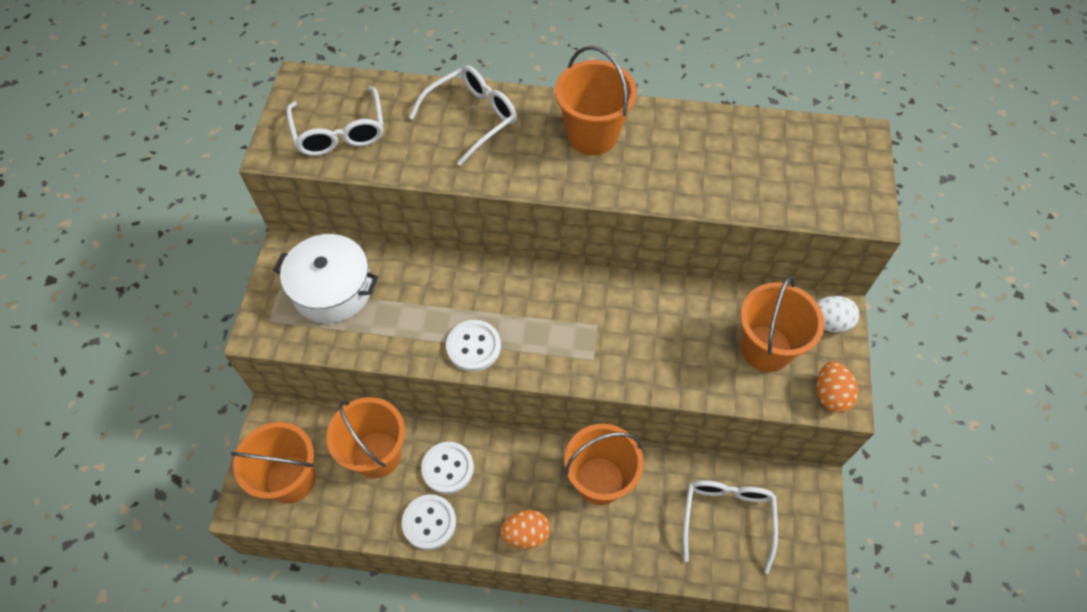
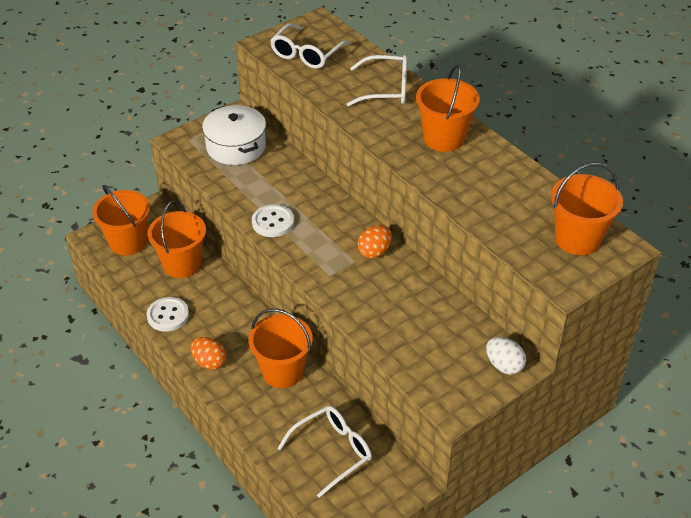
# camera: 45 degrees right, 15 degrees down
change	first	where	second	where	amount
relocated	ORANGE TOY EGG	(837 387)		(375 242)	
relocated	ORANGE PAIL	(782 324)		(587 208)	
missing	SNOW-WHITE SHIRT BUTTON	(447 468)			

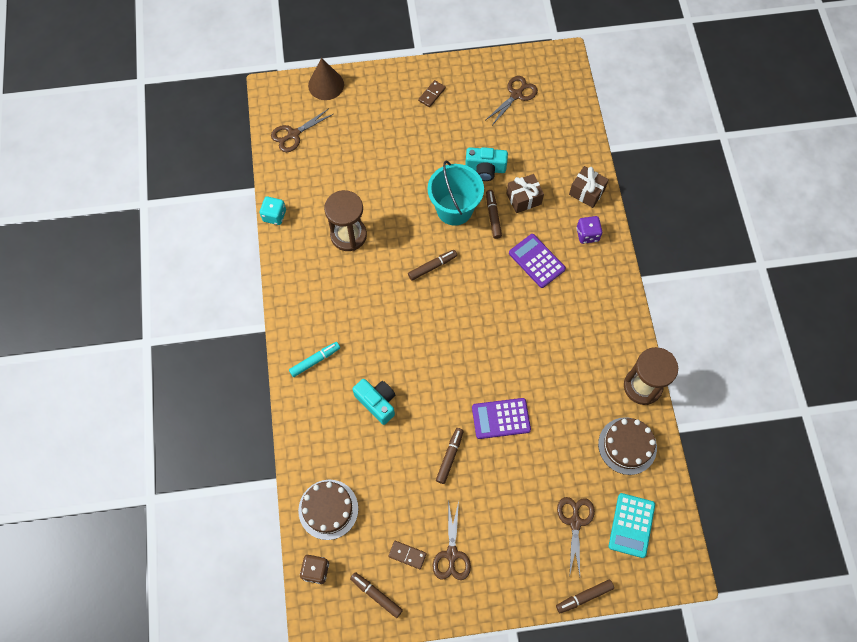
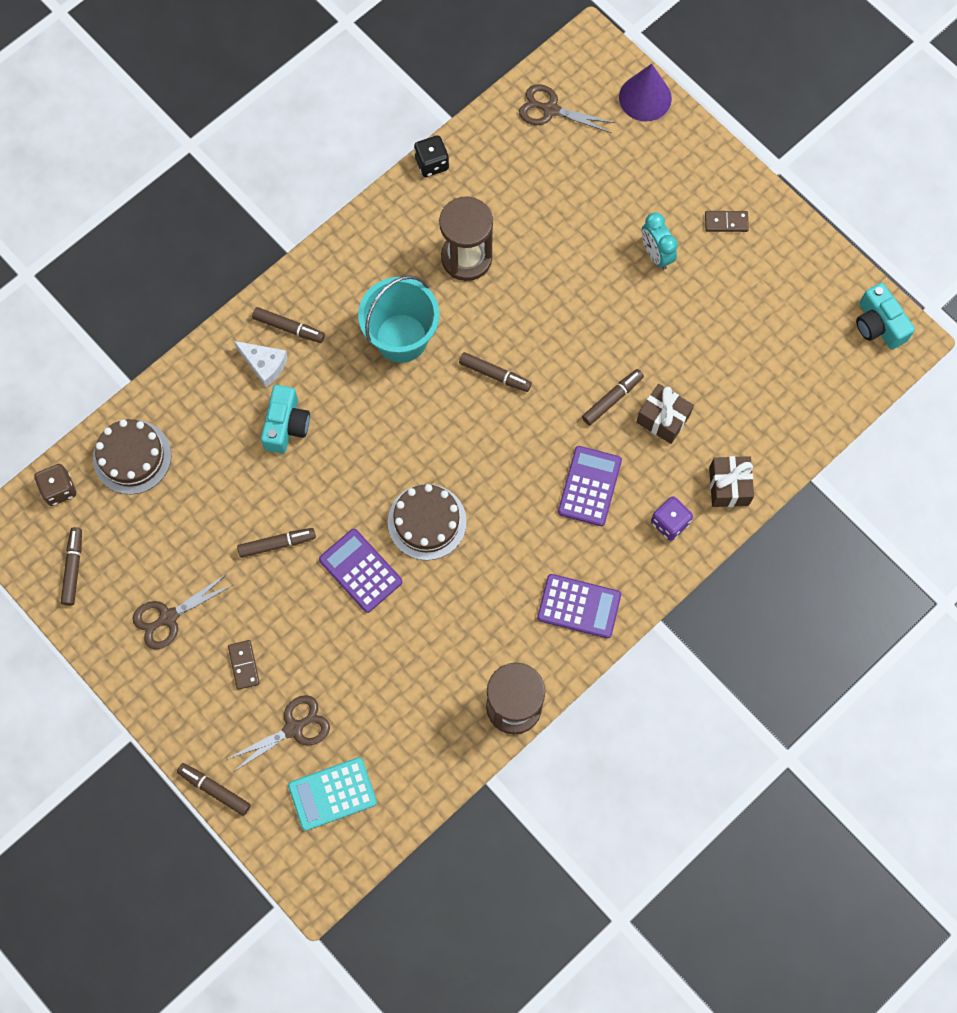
# camera: 55 degrees right, 5 degrees up
change	first	where	second	where	amount
relocated	RUSSET DOMINO	(407 555)		(244 665)	
appeared			SNOW-WHITE PIECE OF CHEESE	(261 364)	
colour	AQUA FELT PEN	(314 359)	RUSSET FELT PEN	(288 325)	
relocated	AQUA PAIL	(455 193)		(399 319)	
relocated	RUSSET GATEAU	(627 446)		(427 522)	
colour	AQUA GAME DIE	(273 210)	EBONY GAME DIE	(431 156)	
appeared			ROYAL PURPLE ADDING MACHINE	(579 606)	
colour	RUSSET CONE SHAPE	(326 79)	ROYAL PURPLE CONE SHAPE	(645 92)	
appeared			AQUA CLOCK	(660 241)	
relocated	AQUA COMPACT CAMERA	(486 164)		(885 316)	
missing	RUSSET SHEARS	(512 100)			

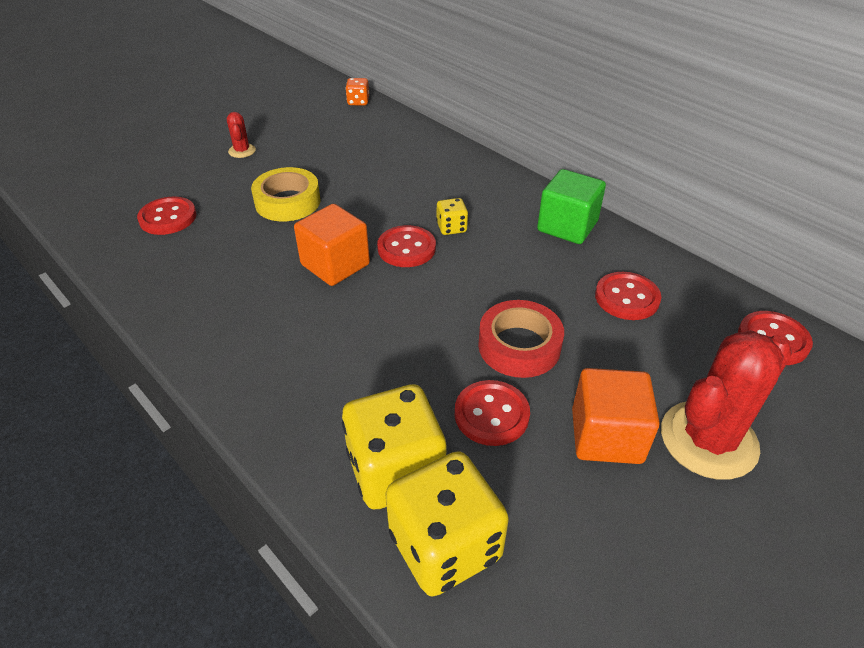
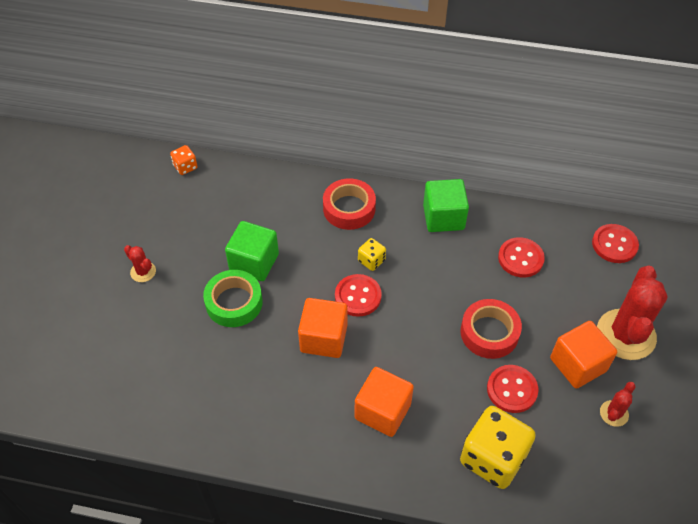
# camera: 35 degrees left, 10 degrees up
change	first	where	second	where	amount
colour	BRIGHT YELLOW ROLL OF TAPE	(286 194)	LEAF-GREEN ROLL OF TAPE	(233 298)	
appeared			LEAF-GREEN SOLID CUBE	(252 251)	
appeared			SCARLET ROLL OF TAPE	(349 204)	
appeared			ORANGE SOLID CUBE	(384 402)	
appeared			SCARLET SAGUARO CACTUS	(618 404)	
missing	SCARLET SHIRT BUTTON	(166 216)			
missing	BRIGHT YELLOW GAME DIE	(447 524)			

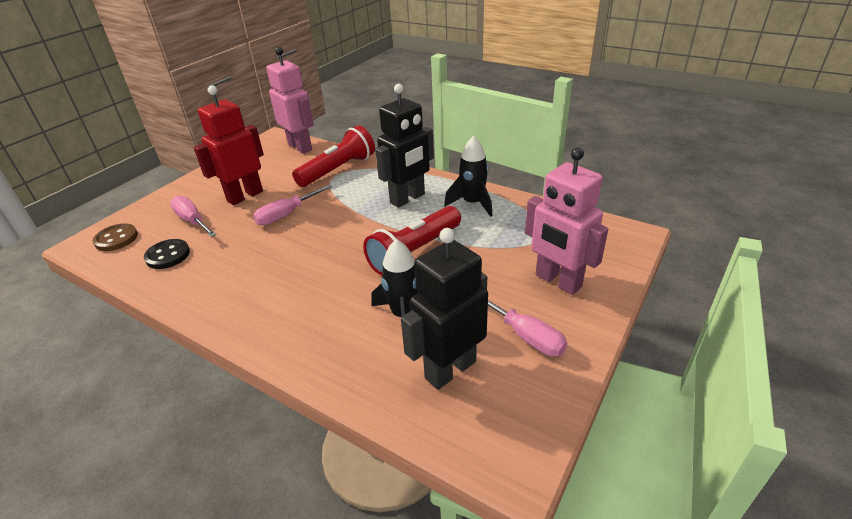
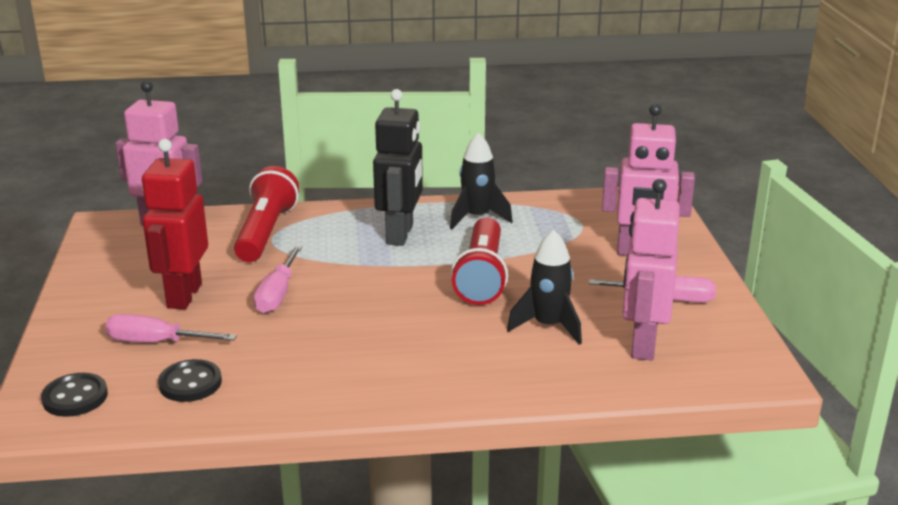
# camera: 40 degrees left, 10 degrees down
change	first	where	second	where	amount
colour	RUSSET SHIRT BUTTON	(115 237)	EBONY SHIRT BUTTON	(74 395)	
colour	EBONY ROBOT	(444 309)	ROSE-PINK ROBOT	(651 269)	

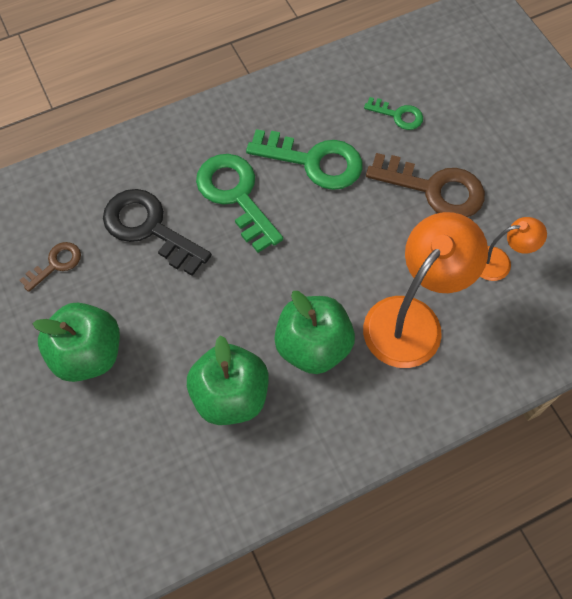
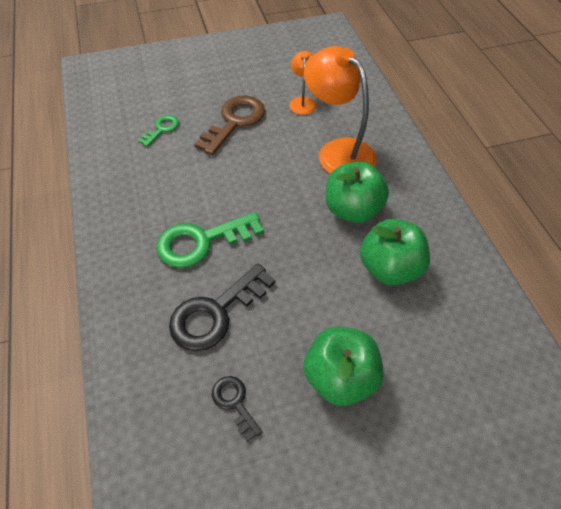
# camera: 80 degrees left, 10 degrees down
change	first	where	second	where	amount
colour	RUSSET LATCHKEY	(50 267)	EBONY LATCHKEY	(237 409)	
missing	LEAF-GREEN LATCHKEY	(304 159)			

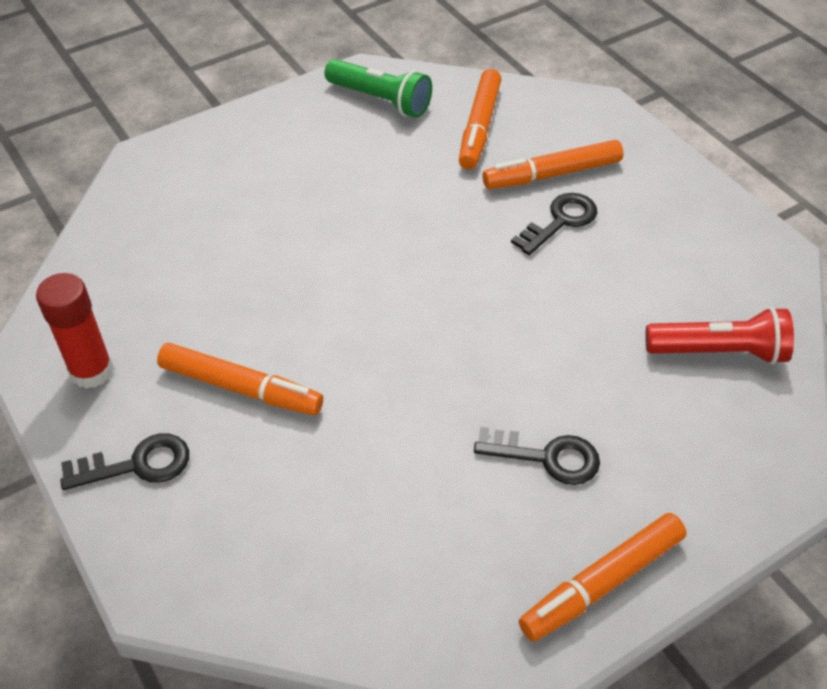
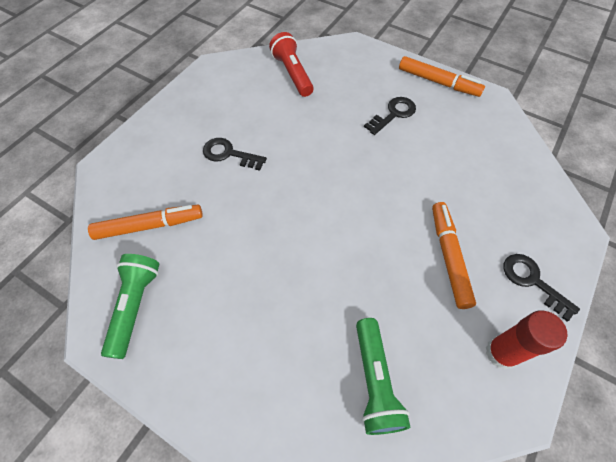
# camera: 115 degrees left, 10 degrees up
change	first	where	second	where	amount
appeared			LEAF-GREEN POCKET TORCH	(383 376)	
spun	EBONY LATCHKEY	(537 456)		(390 116)	60 degrees clockwise
missing	ORANGE FELT PEN	(553 164)			

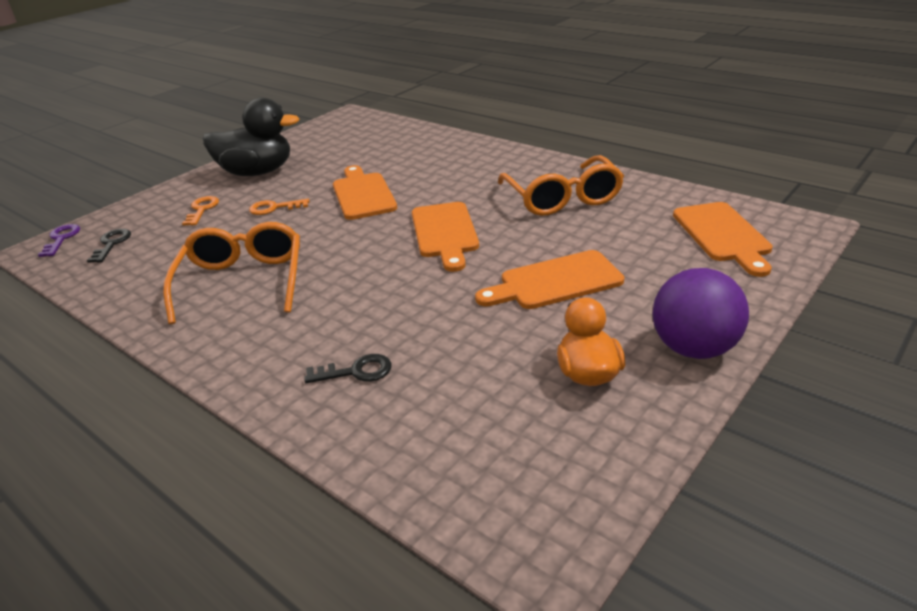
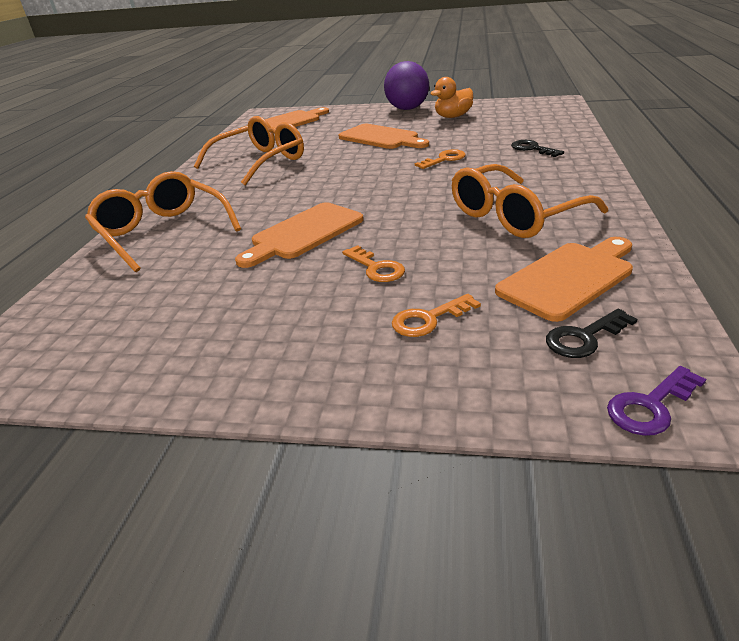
# camera: 120 degrees left, 0 degrees up
change	first	where	second	where	amount
appeared			ORANGE EYEGLASSES	(163 221)	
appeared			ORANGE LATCHKEY	(440 159)	
relocated	ORANGE CHOPPING BOARD	(445 237)		(564 279)	
missing	EBONY RUBBER DUCK	(251 136)			

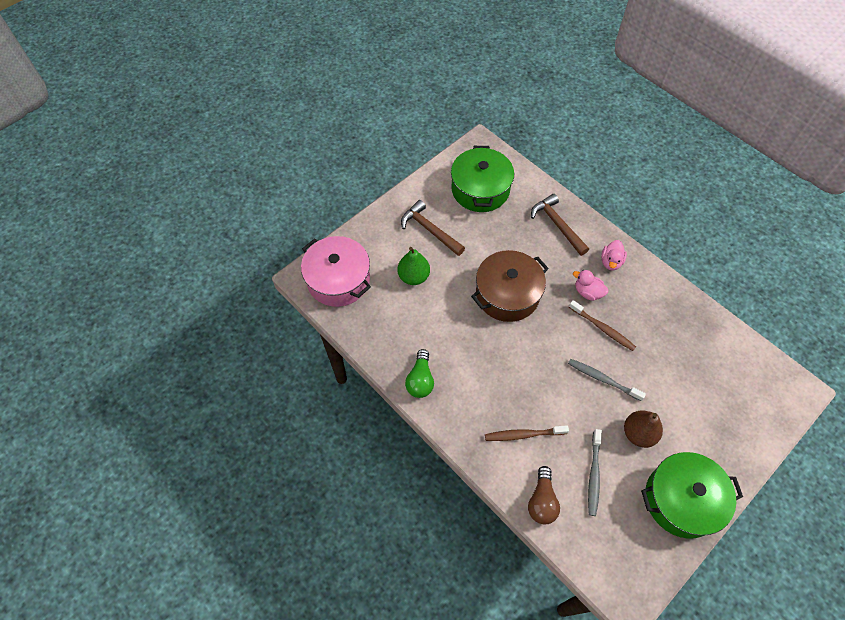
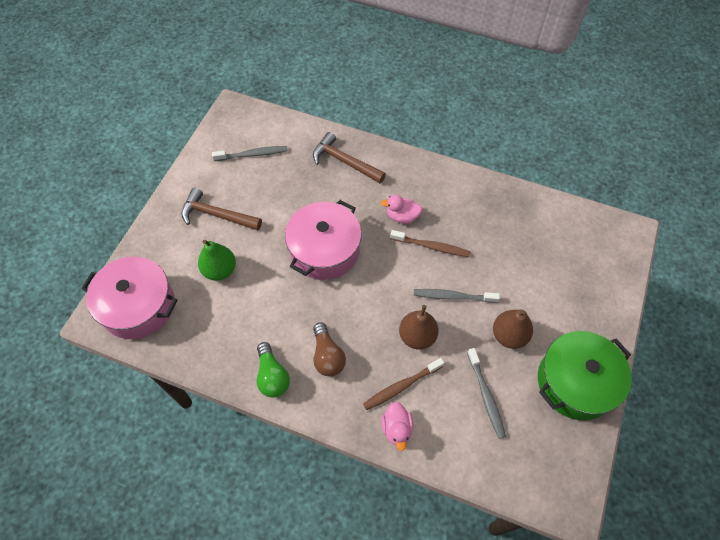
# camera: 25 degrees left, 0 degrees up
change	first	where	second	where	amount
exchanged	LEAF-GREEN POT	(482 179)	GRAY TOOTH BRUSH	(250 153)	
colour	RUSSET POT	(510 286)	ROSE-PINK POT	(323 240)	
relocated	RUSSET LIGHTBULB	(544 495)		(329 349)	
relocated	ROSE-PINK RUBBER DUCK	(614 255)		(397 426)	
appeared			RUSSET TOY PEAR	(419 327)	

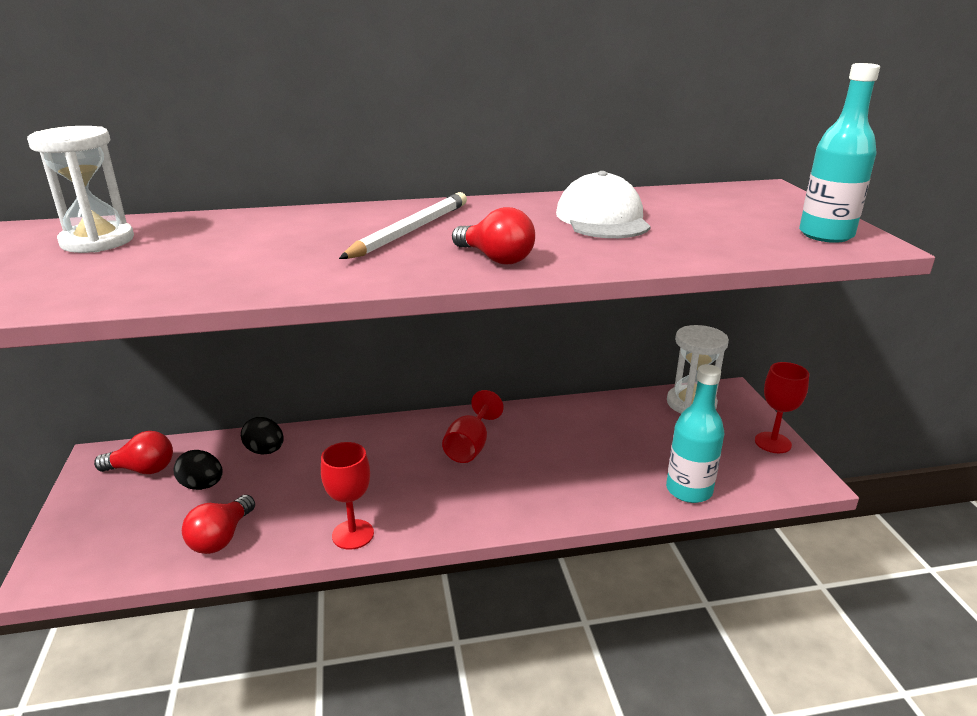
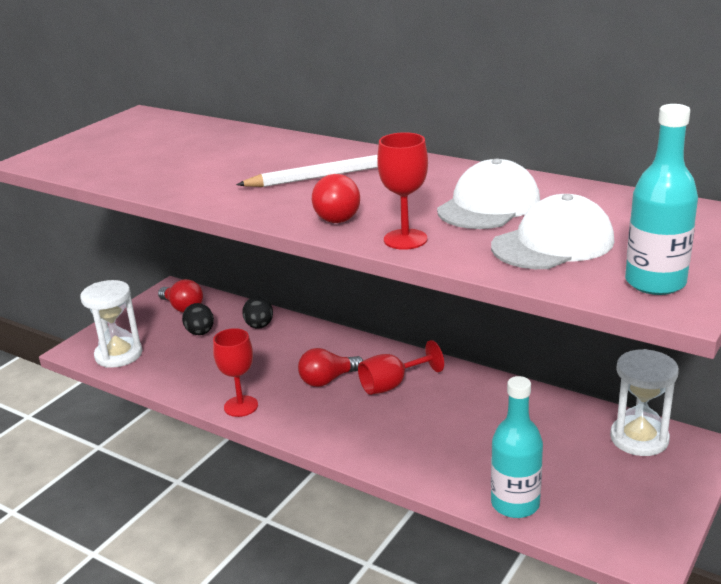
# camera: 45 degrees right, 0 degrees up
change	first	where	second	where	amount
relocated	SNOW-WHITE SANDGLASS	(80 189)		(111 324)	
relocated	SCARLET LIGHTBULB	(218 524)		(330 367)	
relocated	SCARLET GOBLET	(782 407)		(402 191)	
appeared			SNOW-WHITE BASEBALL CAP	(552 231)	

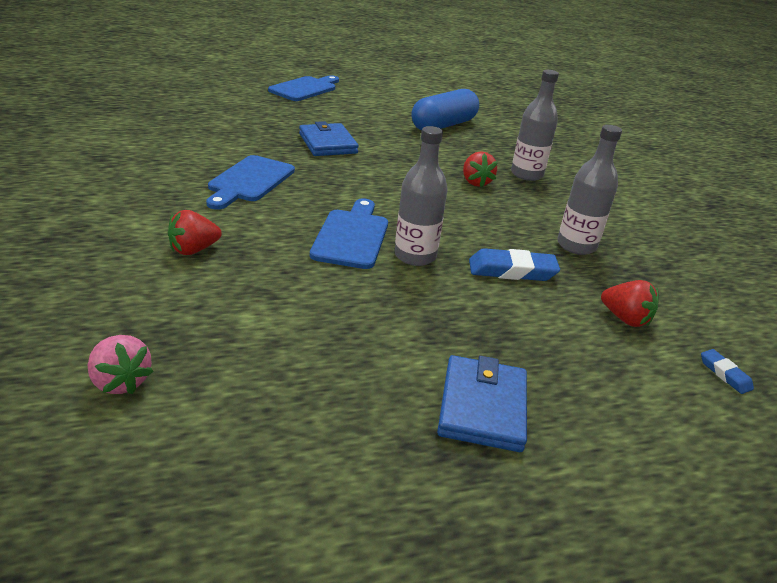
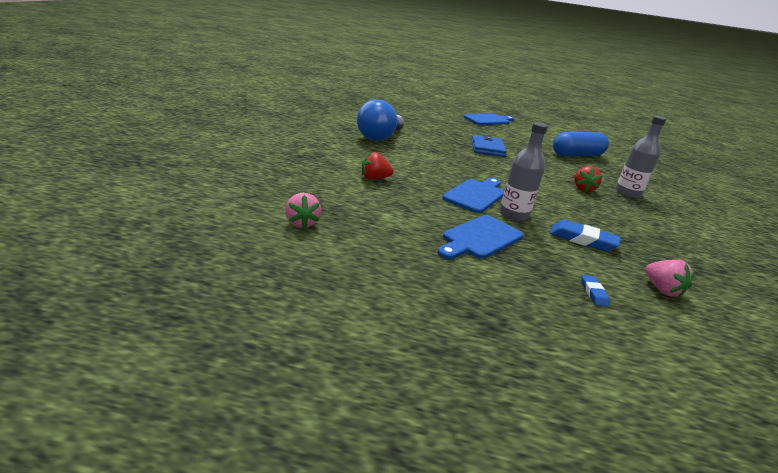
# camera: 25 degrees right, 5 degrees down
change	first	where	second	where	amount
appeared			COBALT LIGHTBULB	(380 120)	
relocated	COBALT CHOPPING BOARD	(250 182)		(480 237)	
relocated	COBALT ERASER	(727 371)		(595 290)	
colour	SCARLET BERRY	(630 303)	ROSE-PINK BERRY	(670 279)	
missing	COBALT WALLET	(482 403)			
missing	GRAY BOTTLE	(589 190)			

